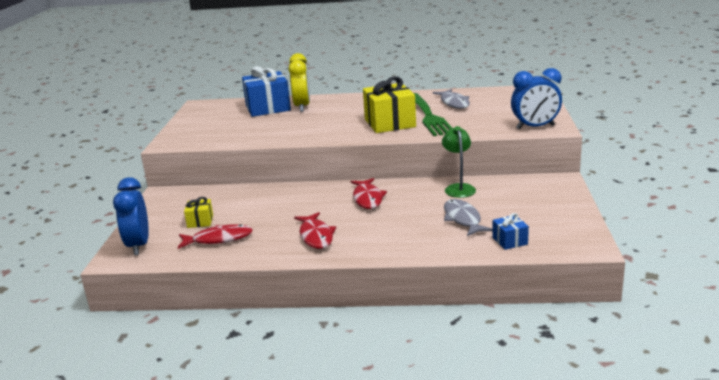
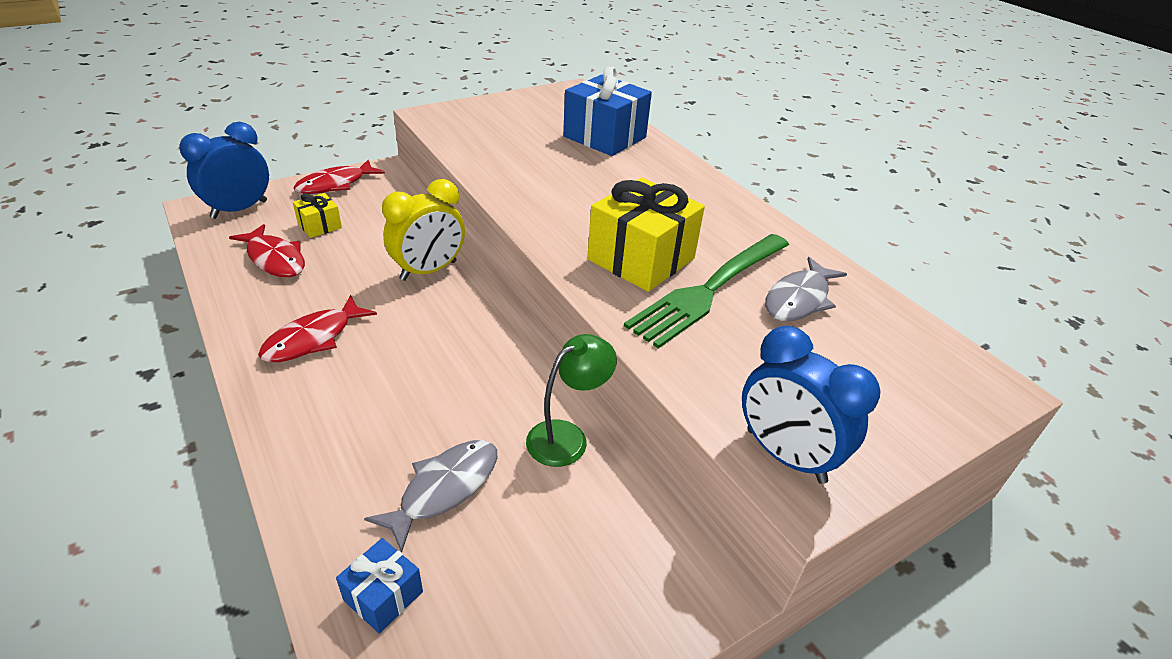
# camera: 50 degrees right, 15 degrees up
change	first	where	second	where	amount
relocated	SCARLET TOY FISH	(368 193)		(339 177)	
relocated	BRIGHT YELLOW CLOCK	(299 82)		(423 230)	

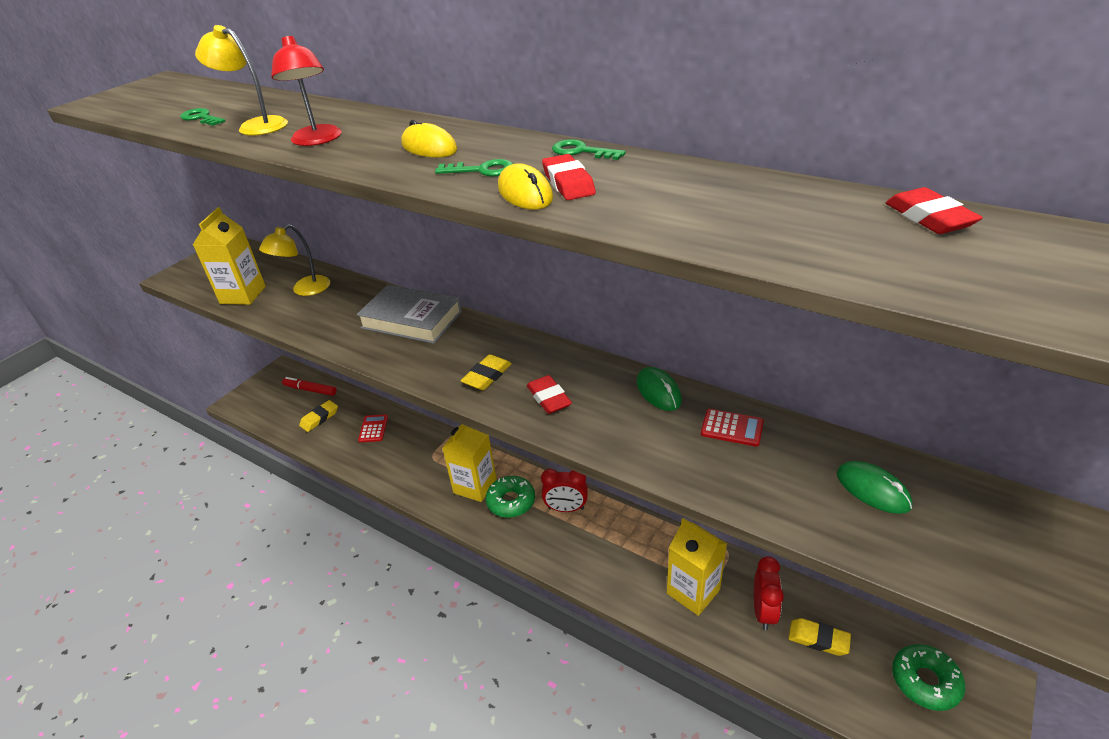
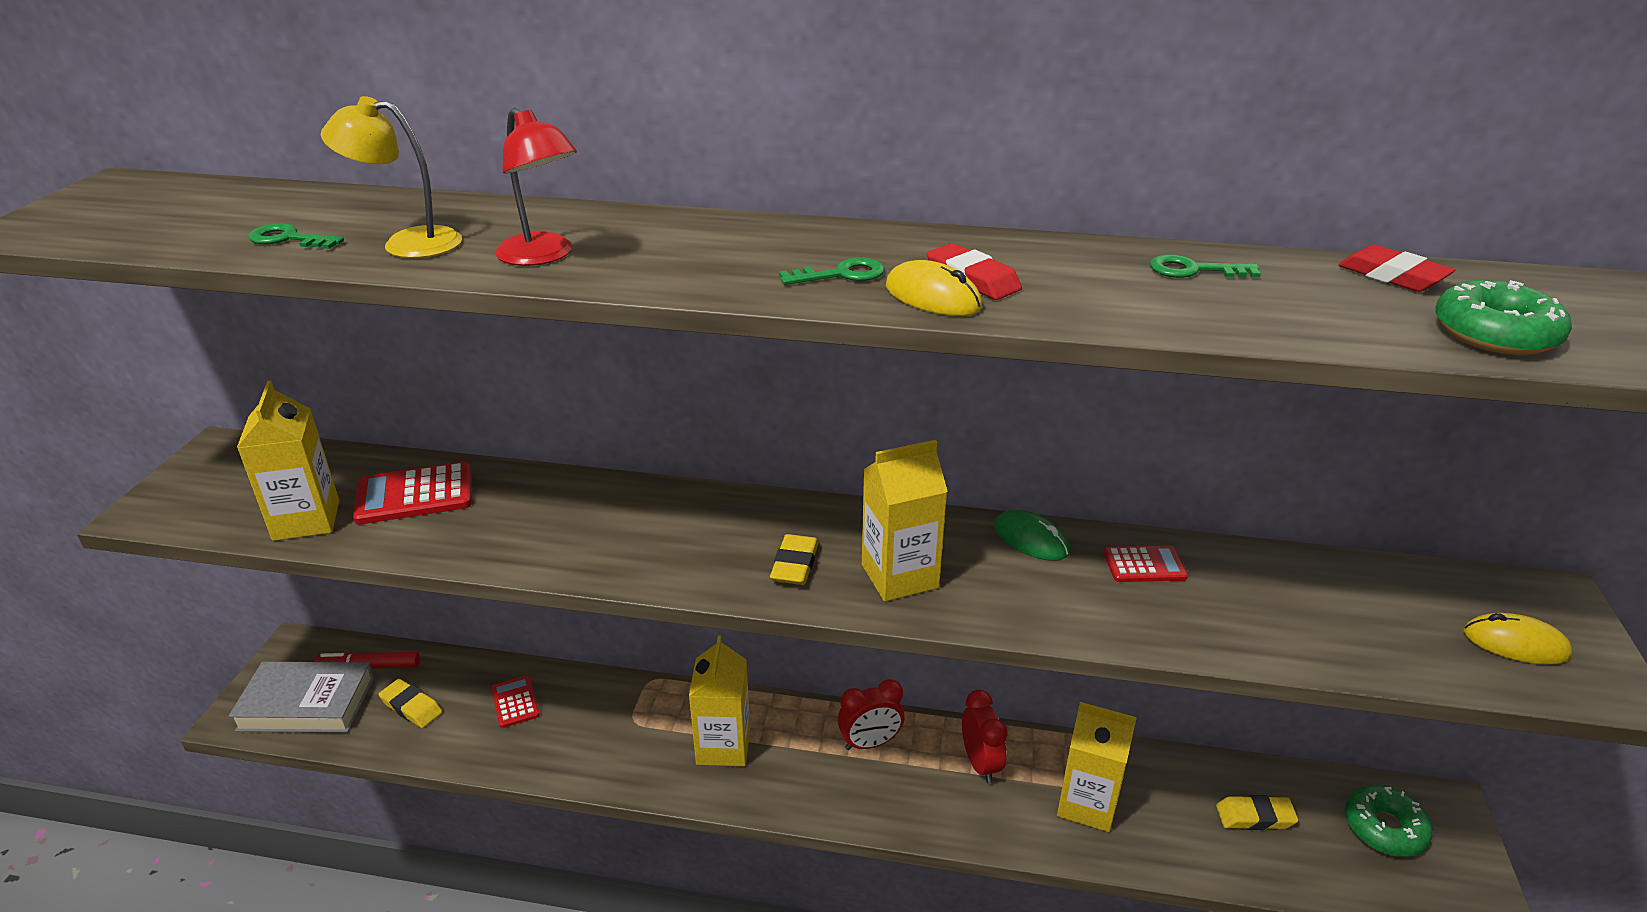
# camera: 25 degrees left, 5 degrees down
change	first	where	second	where	amount
relocated	GRAY HARDCOVER	(409 314)		(301 697)	
exchanged	BRIGHT YELLOW LAMP	(294 260)	SCARLET ADDING MACHINE	(412 493)	
spun	BRIGHT YELLOW ERASER	(318 416)		(410 703)	75 degrees counterclockwise
exchanged	SCARLET ERASER	(549 394)	BRIGHT YELLOW MILK CARTON	(905 520)	
relocated	SCARLET CLOCK	(769 593)		(985 737)	
relocated	LEAF-GREEN LATCHKEY	(589 149)		(1205 266)	
relocated	LEAF-GREEN DOUGHNUT	(510 497)		(1503 317)	
relocated	BRIGHT YELLOW PC MOUSE	(429 138)		(1517 639)	
missing	LEAF-GREEN PC MOUSE	(875 487)			

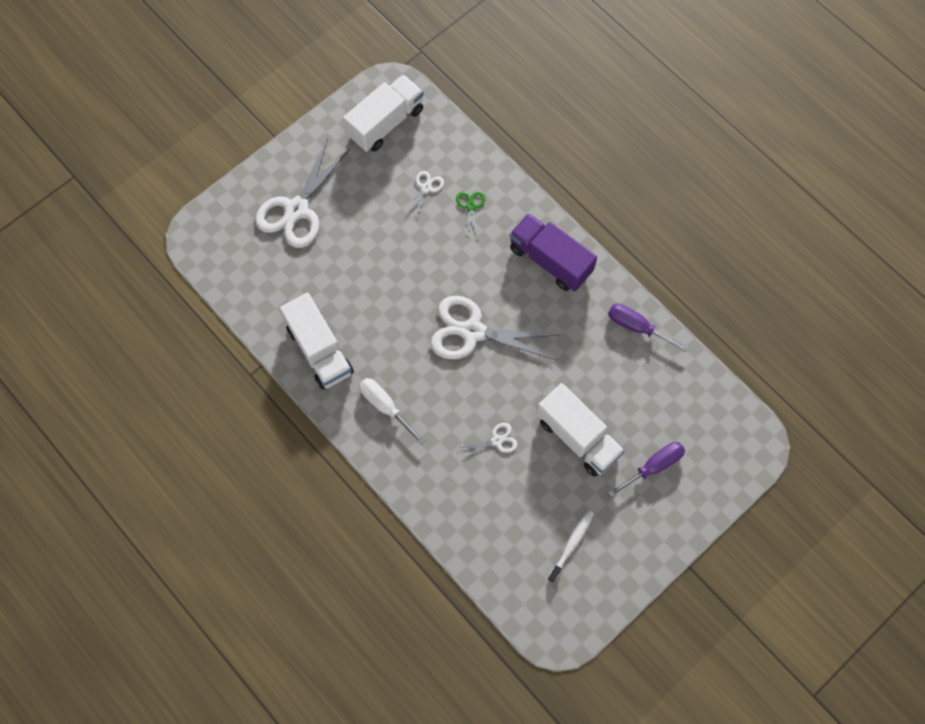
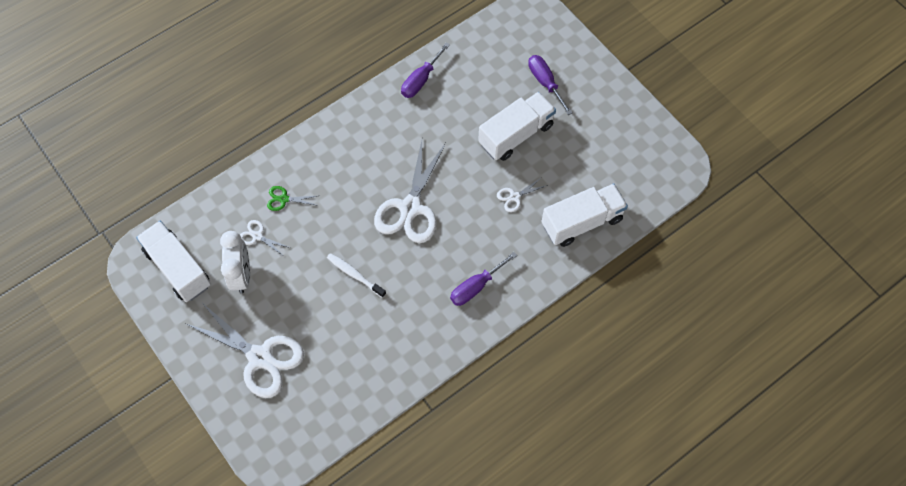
# camera: 85 degrees left, 5 degrees down
change	first	where	second	where	amount
appeared			SNOW-WHITE CLOCK	(235 262)	
relocated	SNOW-WHITE TOOTH BRUSH	(571 546)		(356 275)	
colour	SNOW-WHITE FLAT SCREWDRIVER	(392 411)	ROYAL PURPLE FLAT SCREWDRIVER	(483 279)	
spun	SNOW-WHITE SHEARS	(488 441)		(522 194)	105 degrees counterclockwise
relocated	SNOW-WHITE LORRY	(317 341)		(584 215)	
missing	ROYAL PURPLE LORRY	(553 252)			

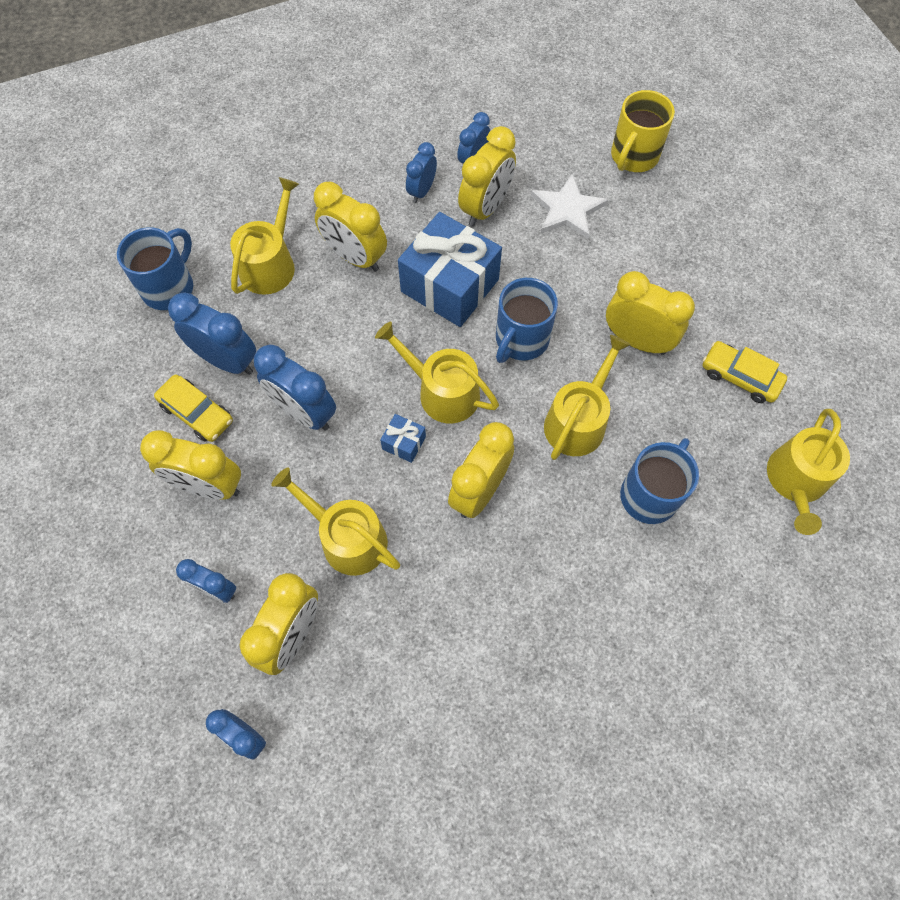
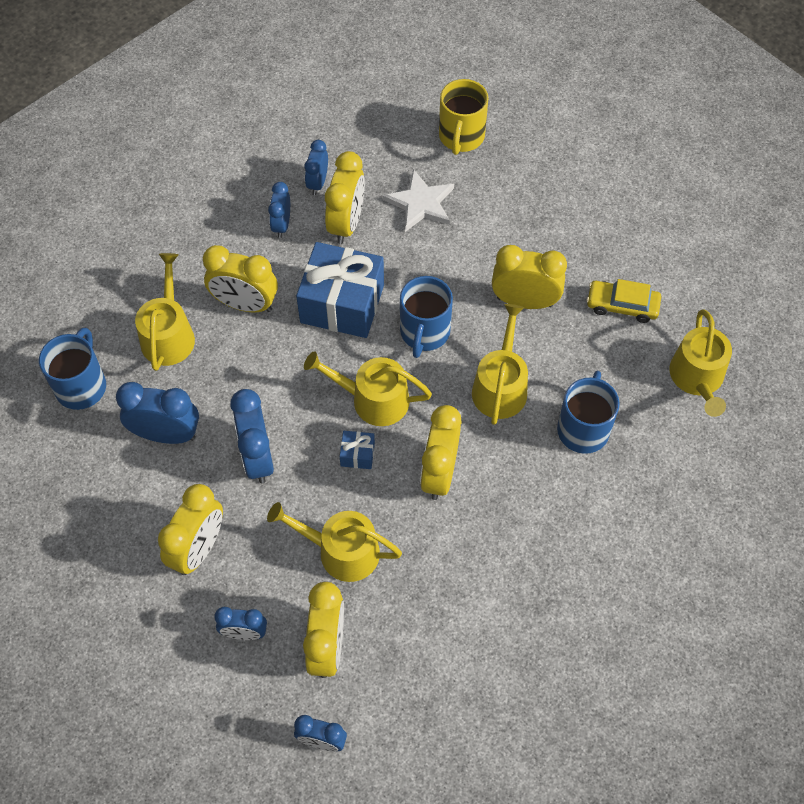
# camera: 20 degrees left, 5 degrees down
change	first	where	second	where	amount
spun	BRIGHT YELLOW CLOCK	(190 464)		(190 529)	60 degrees counterclockwise
spun	COBALT CLOCK	(295 387)		(252 436)	60 degrees clockwise
missing	BRIGHT YELLOW CAR	(193 408)			

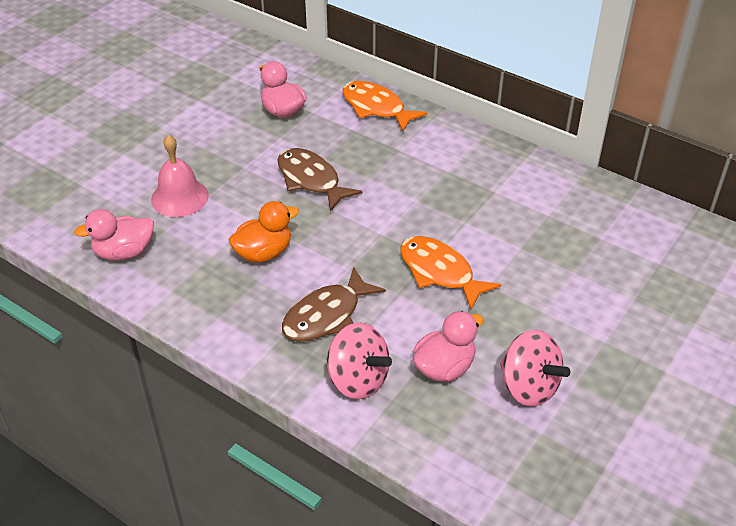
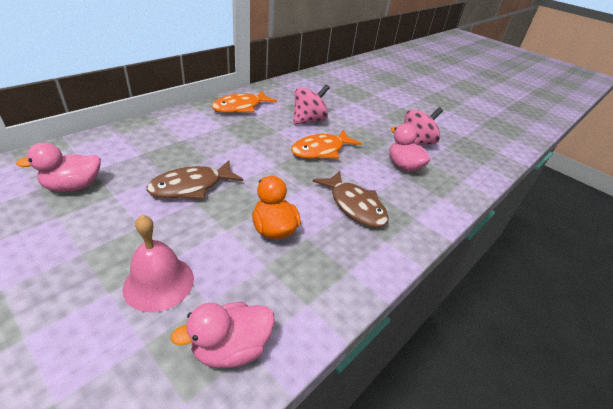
# camera: 85 degrees left, 5 degrees down
change	first	where	second	where	amount
spun	ROSE-PINK RUBBER DUCK	(114 235)		(223 335)	75 degrees clockwise
relocated	ORANGE TOY FISH	(385 106)		(244 102)	
relocated	ROSE-PINK WHIRLIGIG	(359 361)		(311 104)	

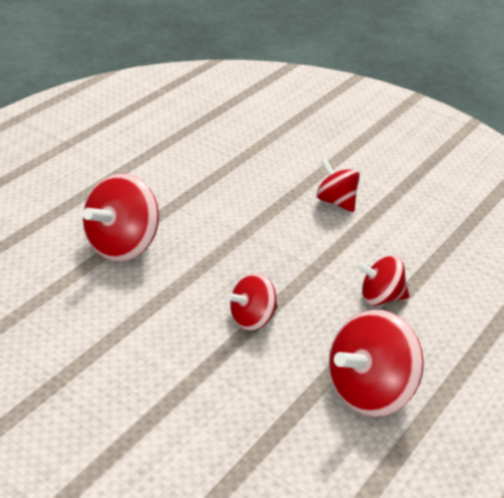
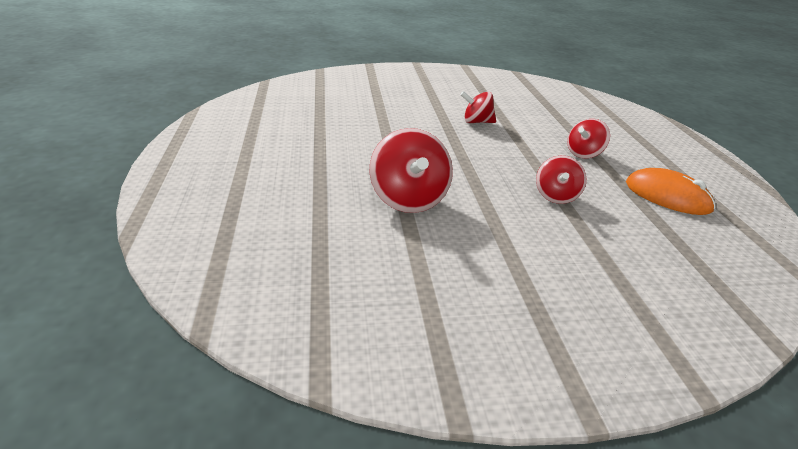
# camera: 45 degrees left, 5 degrees down
change	first	where	second	where	amount
exchanged	SCARLET WHIRLIGIG	(376 363)	ORANGE PC MOUSE	(671 191)	

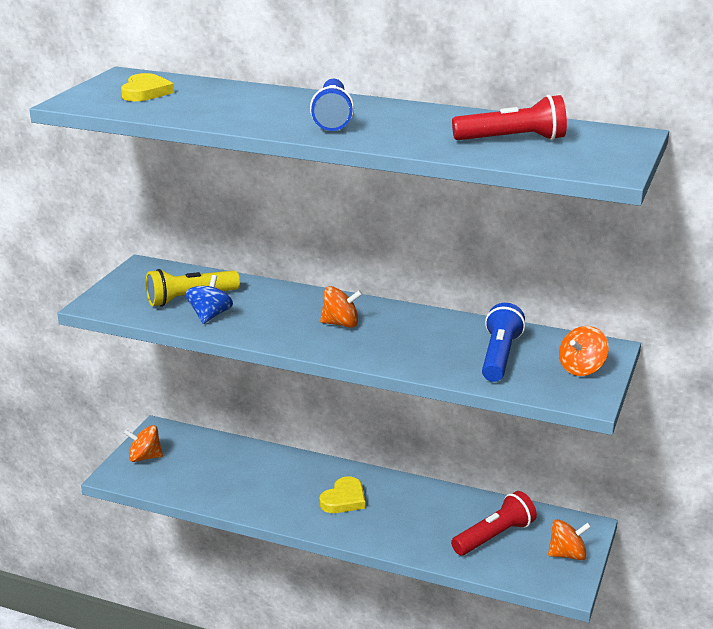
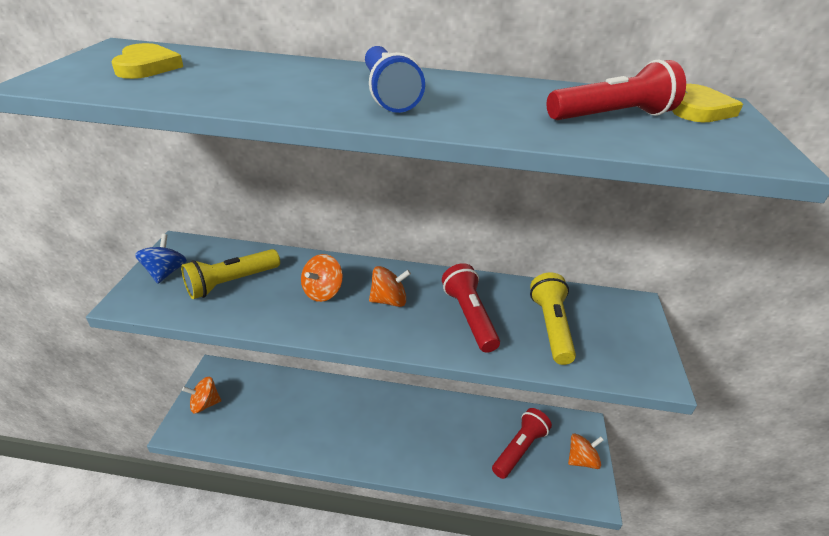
# camera: 15 degrees left, 10 degrees up
change	first	where	second	where	amount
relocated	COBALT WHIRLIGIG	(209 299)		(161 259)	
relocated	ORANGE WHIRLIGIG	(584 351)		(322 278)	
appeared			SCARLET POCKET TORCH	(471 308)	
colour	COBALT POCKET TORCH	(503 342)	BRIGHT YELLOW POCKET TORCH	(553 319)	
relocated	BRIGHT YELLOW LOVE HEART	(342 494)		(707 103)	

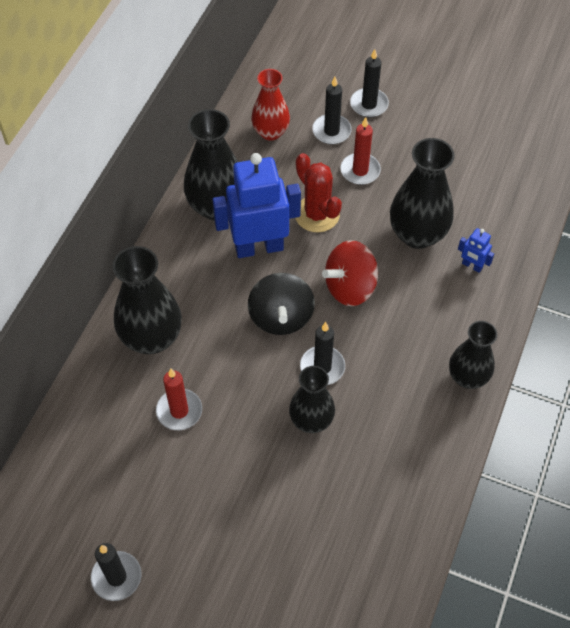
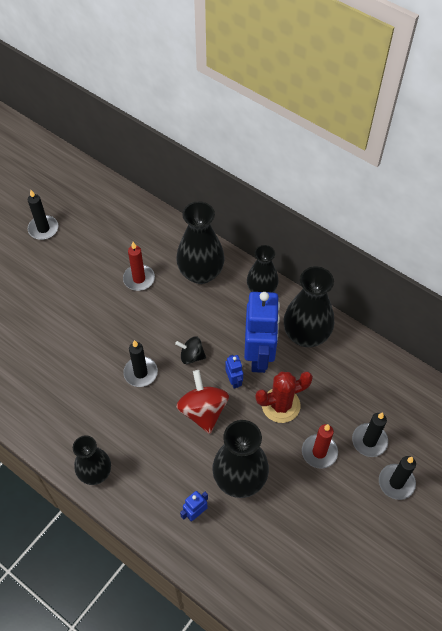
# camera: 105 degrees right, 0 degrees up
change	first	where	second	where	amount
size	EBONY WHIRLIGIG	(281 304)		(190 350)	x0.59
appeared			COBALT ROBOT	(234 372)	
relocated	EBONY VASE	(312 399)		(263 269)	
missing	SCARLET VASE	(270 105)			

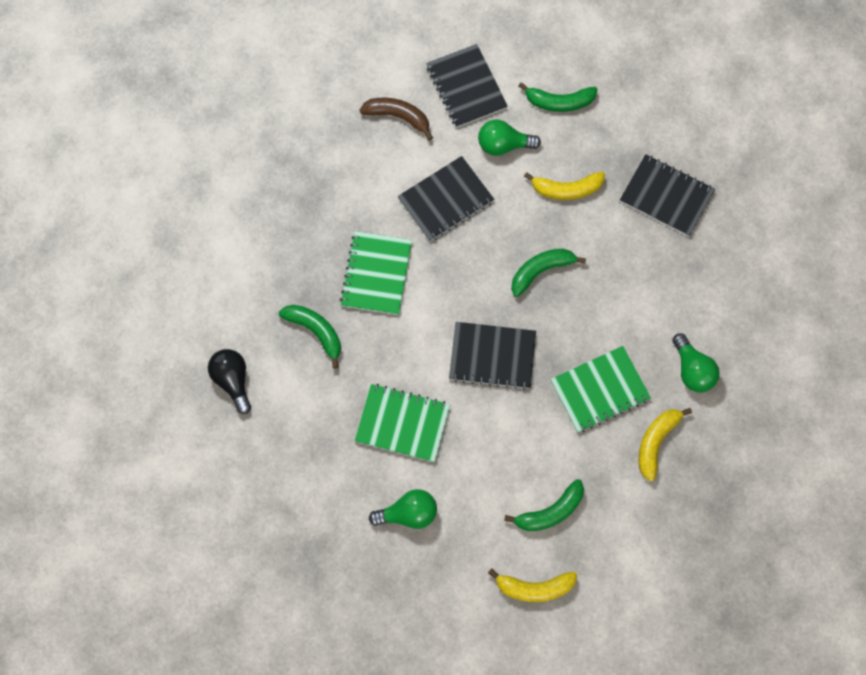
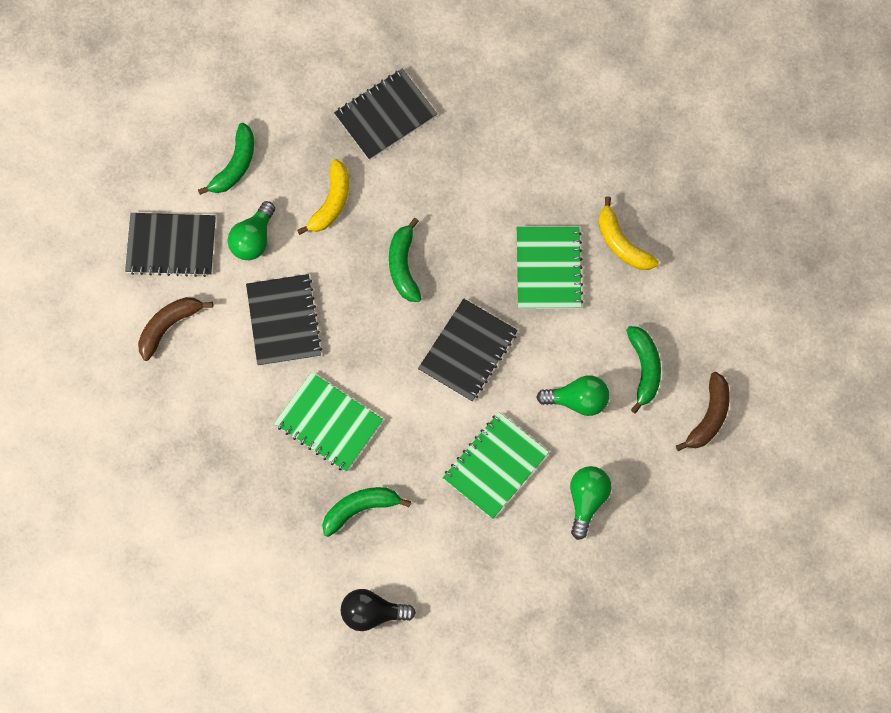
# camera: 65 degrees left, 0 degrees up
change	first	where	second	where	amount
relocated	LEAF-GREEN LIGHTBULB	(696 362)		(572 395)	
colour	BRIGHT YELLOW TOY BANANA	(532 585)	RUSSET TOY BANANA	(703 411)	

